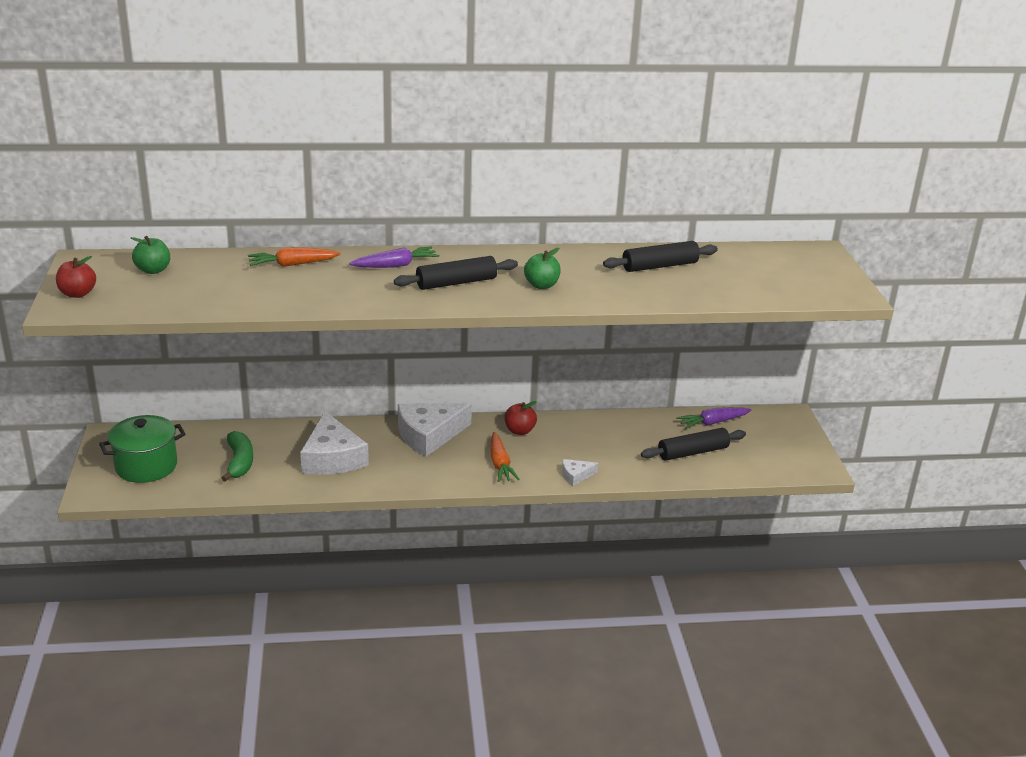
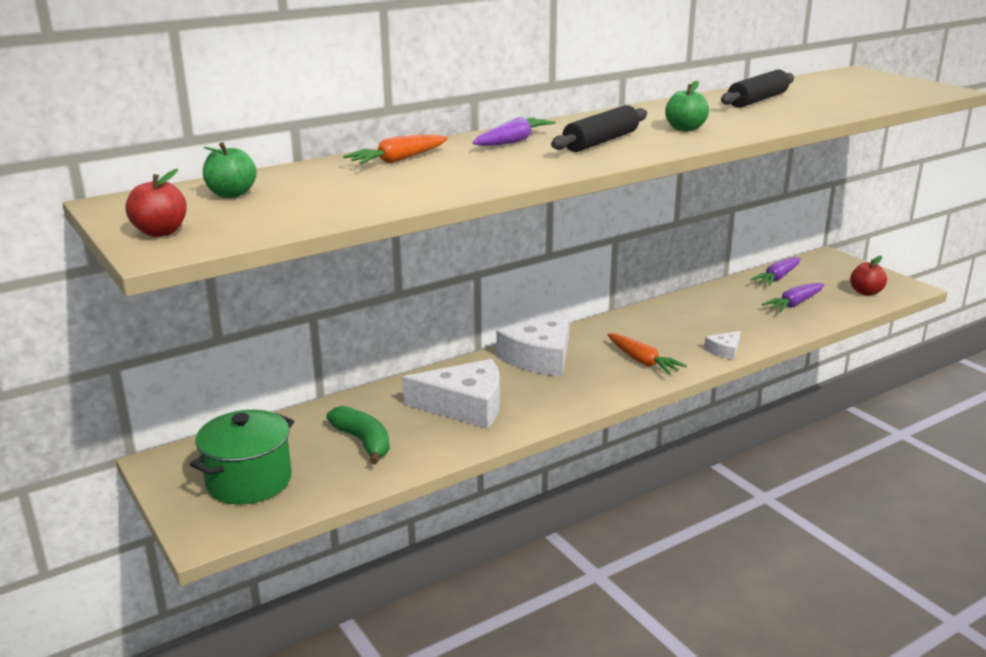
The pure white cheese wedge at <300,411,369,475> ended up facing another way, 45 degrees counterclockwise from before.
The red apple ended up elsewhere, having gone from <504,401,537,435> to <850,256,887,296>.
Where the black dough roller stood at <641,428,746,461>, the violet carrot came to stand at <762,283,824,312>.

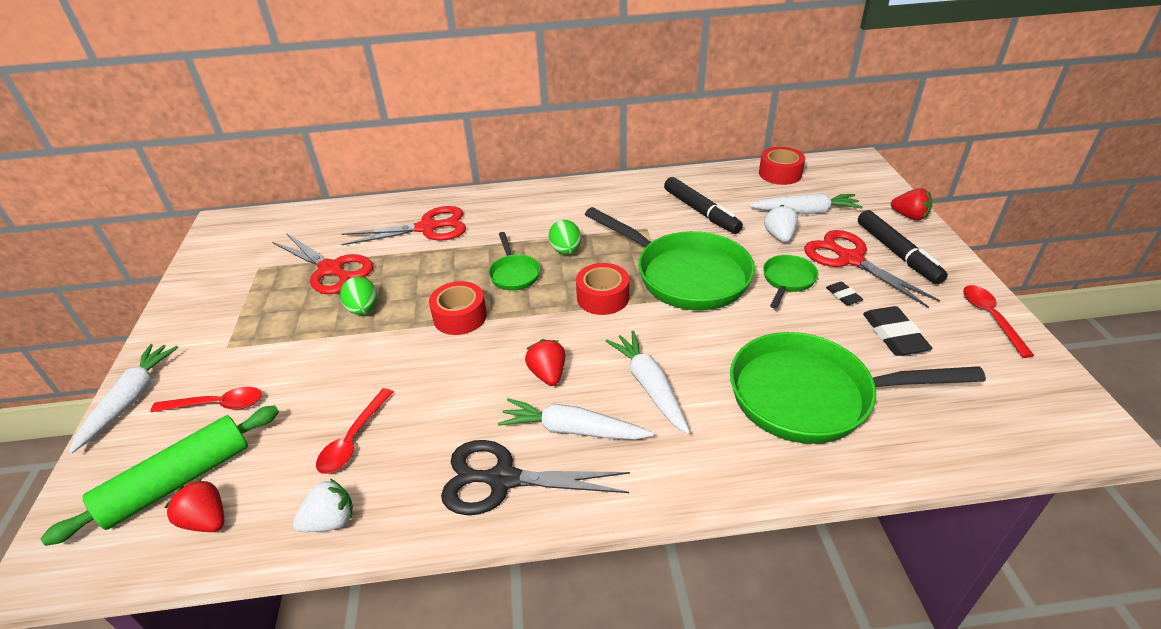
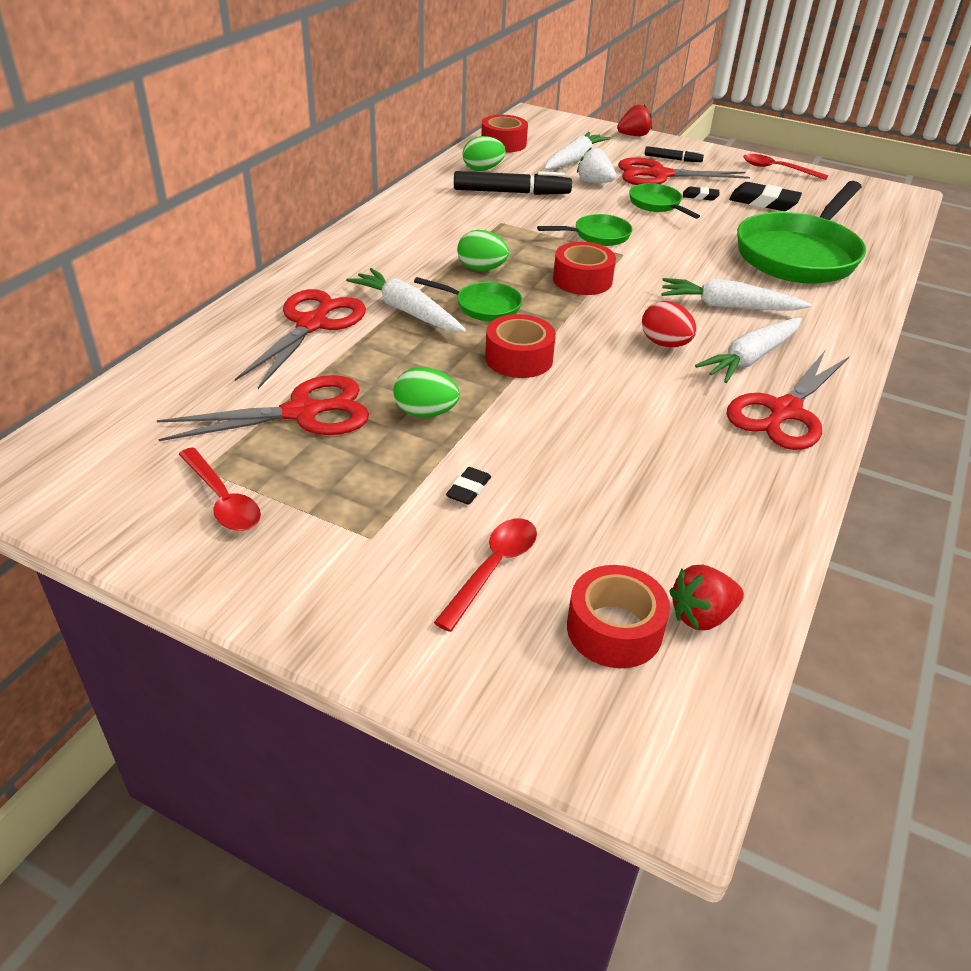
Where the emerald dough roller stood at <40,406,279,546>, the red sticky tape came to stand at <567,565,670,668>.
The pure white carrot ended up elsewhere, having gone from <69,344,179,454> to <346,268,466,332>.
The second view lost the pure white strawberry at <293,479,353,532>.
The red spoon ended up elsewhere, having gone from <316,388,393,474> to <178,447,261,531>.
What was the black pair of scissors at <441,440,630,515> turned into the red pair of scissors at <727,351,849,450>.
Where the red strawberry stood at <525,339,565,386>, the red toy egg came to stand at <642,301,697,347>.
The size of the emerald pan at <585,207,755,310> changed by a factor of 0.47.
The size of the black felt pen at <858,210,948,284> changed by a factor of 0.54.
The second view gained the black eraser at <446,467,491,505>.
The second view gained the emerald toy egg at <462,136,506,171>.

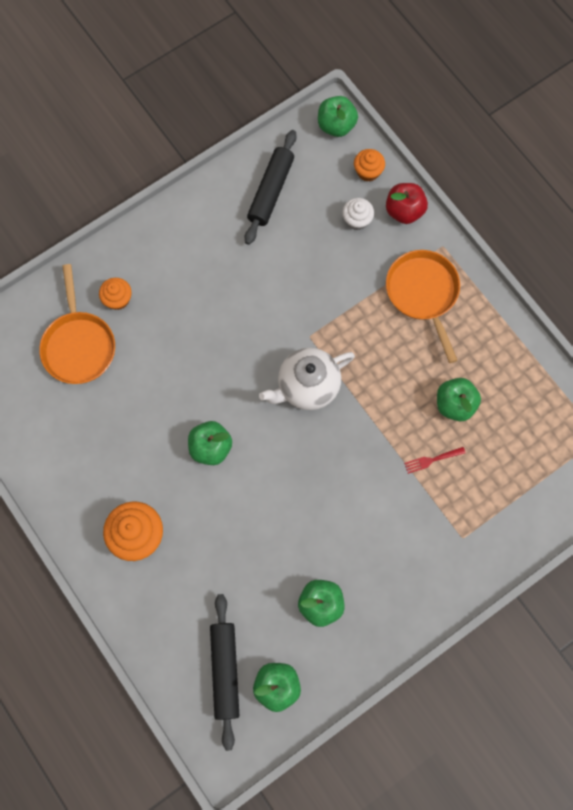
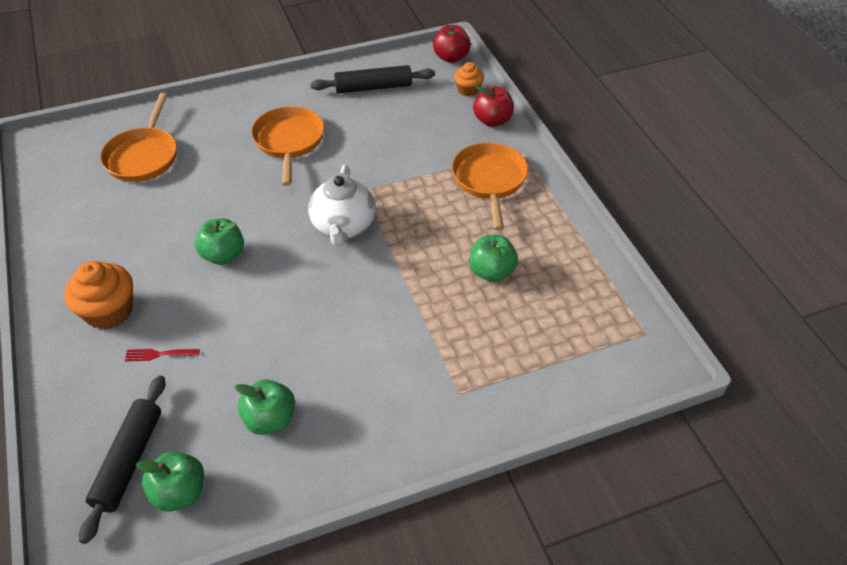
The second view lost the bright orange cupcake at <99,278,132,310>.
The black dough roller at <245,130,297,245> ended up facing another way, 45 degrees clockwise from before.
The pure white teapot at <259,348,355,410> ended up facing another way, 75 degrees counterclockwise from before.
What was the emerald apple at <318,96,358,137> turned into the red apple at <433,25,471,63>.
The second view lost the pure white cupcake at <342,198,374,230>.
The red table fork ended up elsewhere, having gone from <404,447,465,474> to <125,349,200,361>.
The second view gained the bright orange pan at <251,106,324,186>.

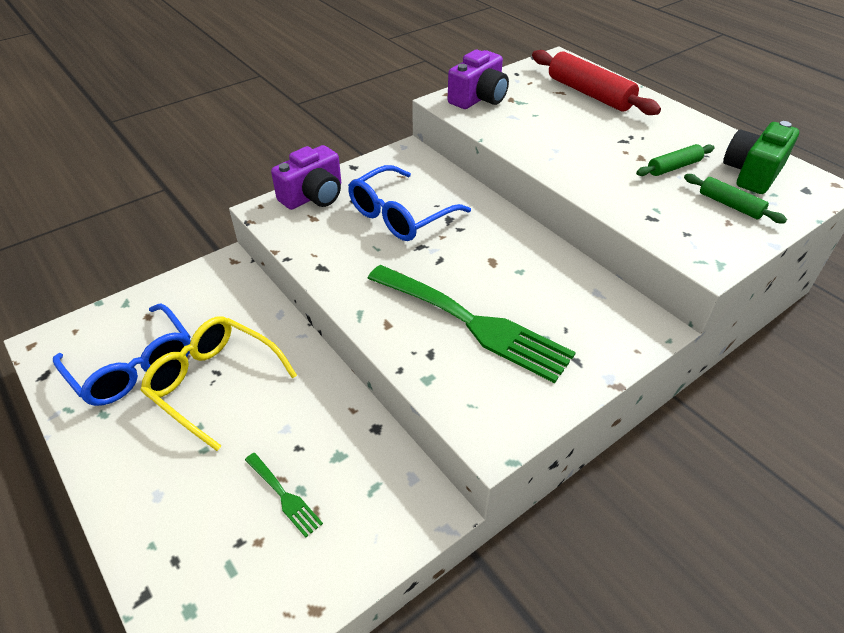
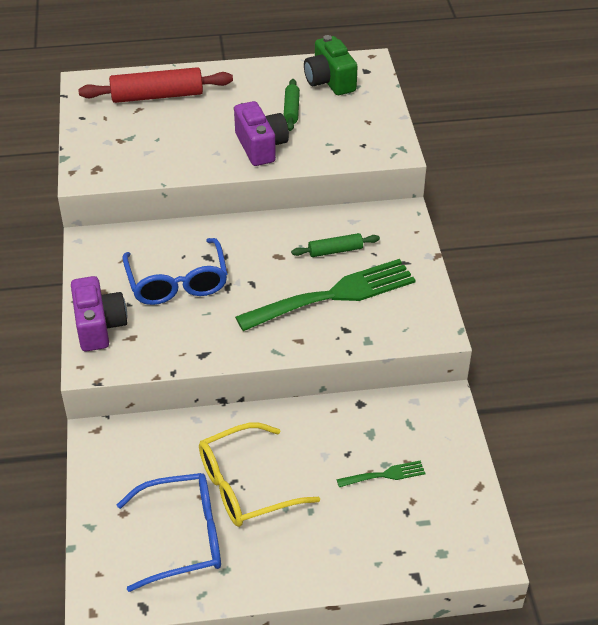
The violet photo camera ended up elsewhere, having gone from <448,50,509,109> to <234,101,289,166>.
The emerald dough roller ended up elsewhere, having gone from <684,174,787,223> to <291,233,380,257>.

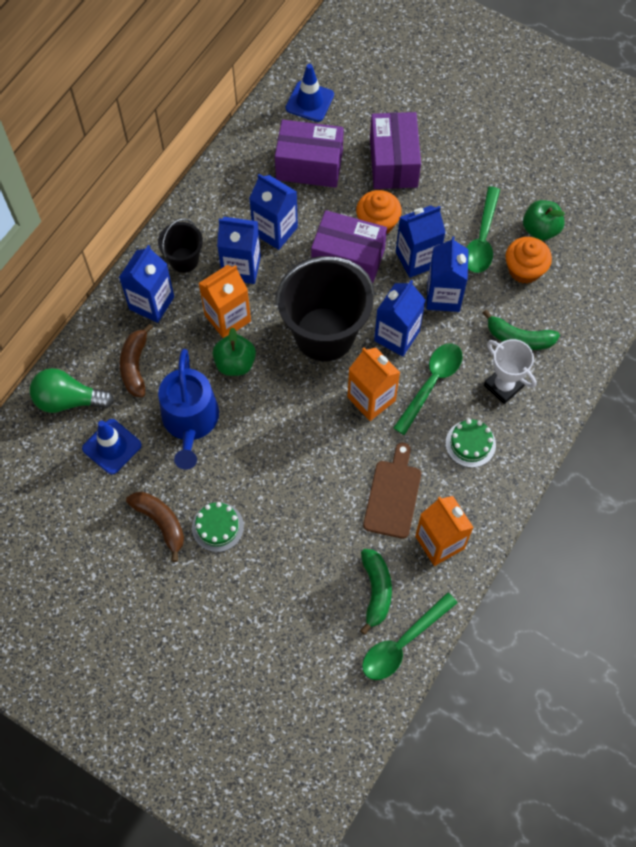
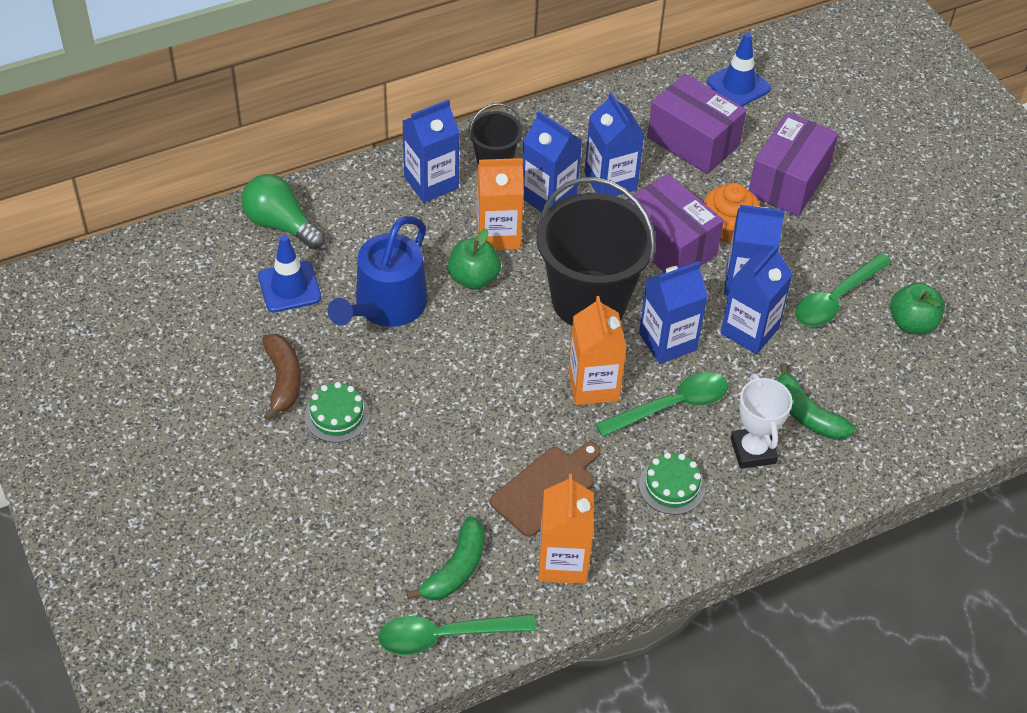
The second view lost the dark brown banana fruit at <120,324,153,397>.
The second view lost the bright orange cupcake at <505,237,552,284>.

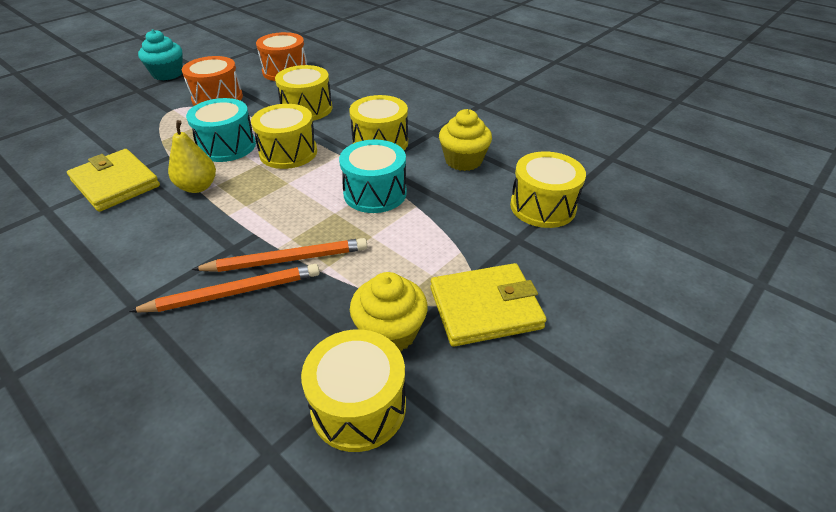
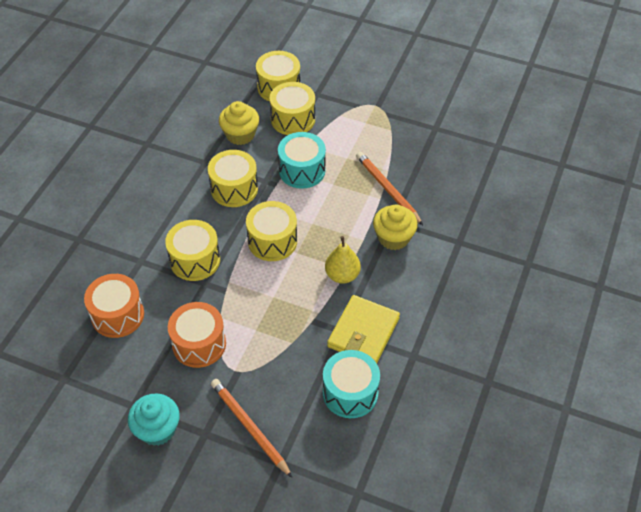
The bright orange pencil ended up elsewhere, having gone from <129,264,320,313> to <211,379,292,478>.
The teal drum ended up elsewhere, having gone from <186,98,256,162> to <323,350,380,418>.
The bright yellow drum ended up elsewhere, having gone from <301,329,406,452> to <270,82,315,135>.
The bright yellow cupcake ended up elsewhere, having gone from <350,272,428,352> to <373,204,418,250>.
The second view lost the bright yellow card wallet at <430,263,547,347>.

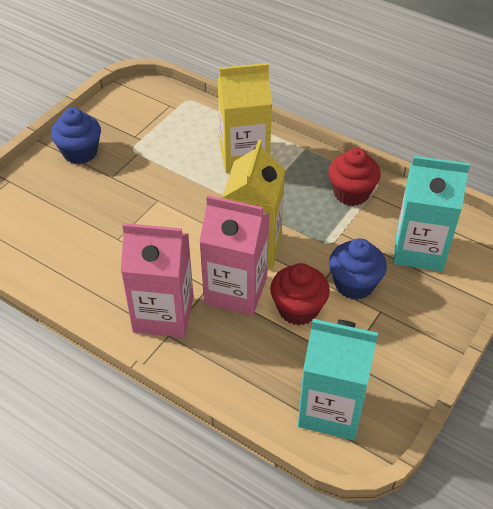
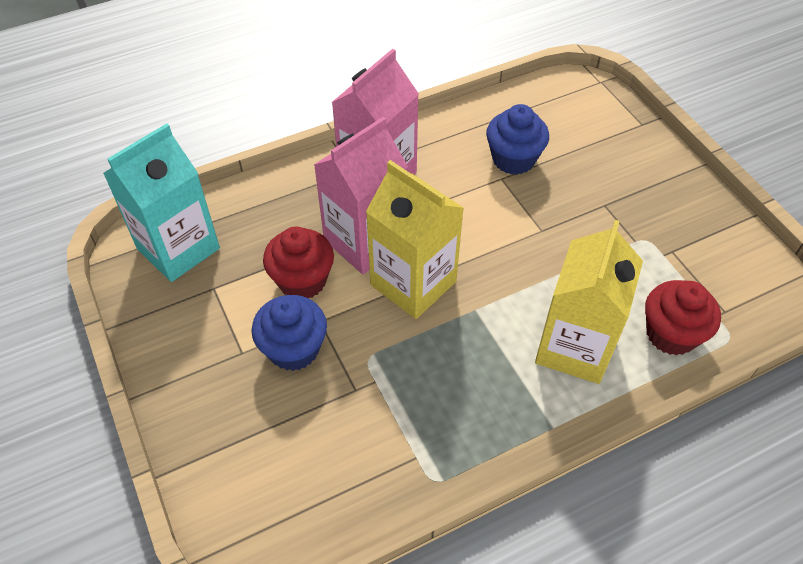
The royal blue cupcake ended up elsewhere, having gone from <51,108,101,164> to <486,104,549,175>.
The red cupcake ended up elsewhere, having gone from <328,148,381,206> to <645,280,721,356>.
The second view lost the teal milk carton at <393,156,470,272>.

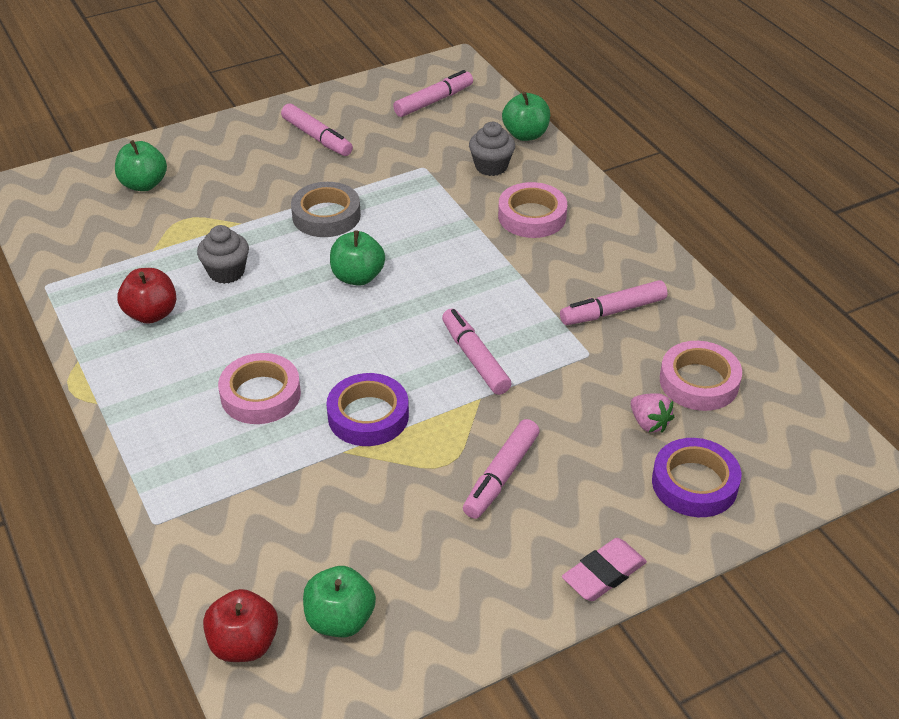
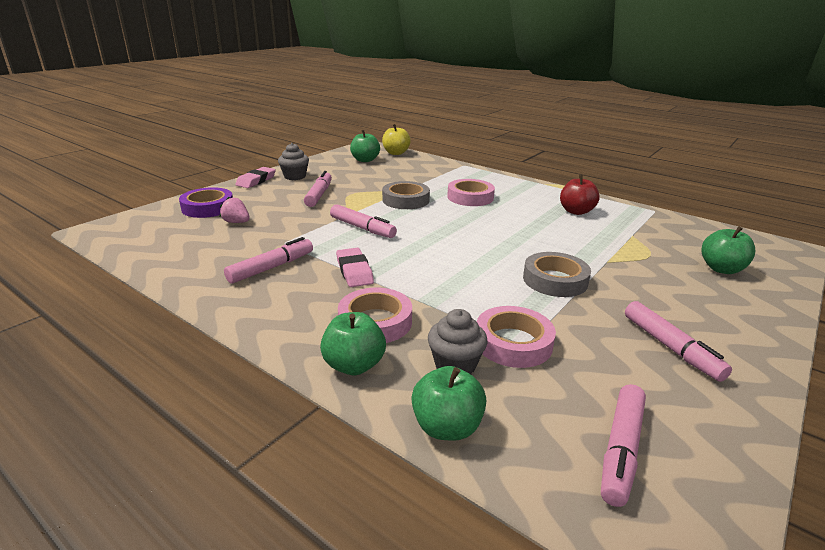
The ash-grey cupcake ended up elsewhere, having gone from <197,225,249,284> to <278,143,309,180>.
What was the red apple at <203,589,278,662> turned into the bright yellow apple at <382,124,411,155>.
The rosy felt pen at <281,103,353,156> ended up facing another way, 135 degrees counterclockwise from before.
What was the violet sticky tape at <326,373,409,446> turned into the ash-grey sticky tape at <382,181,430,209>.
The emerald apple ended up elsewhere, having gone from <330,231,385,286> to <320,312,386,375>.
The rosy sticky tape ended up elsewhere, having gone from <660,341,742,411> to <477,306,556,368>.
The second view gained the rosy eraser at <336,248,374,287>.

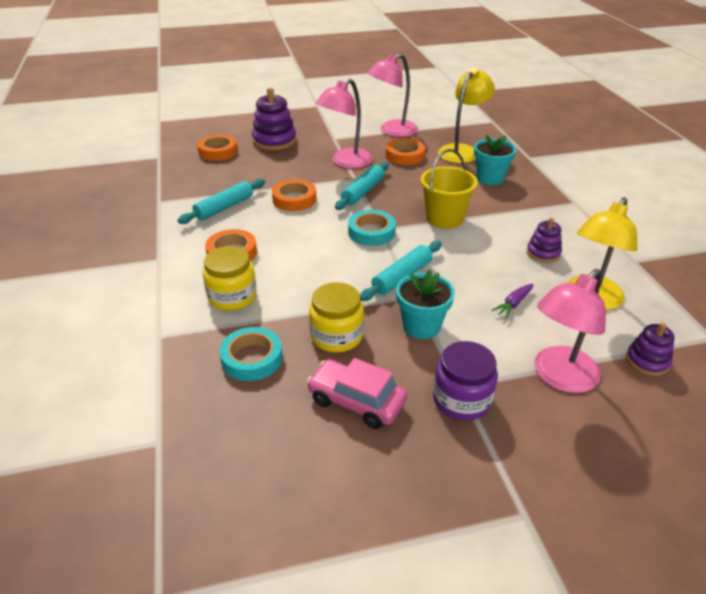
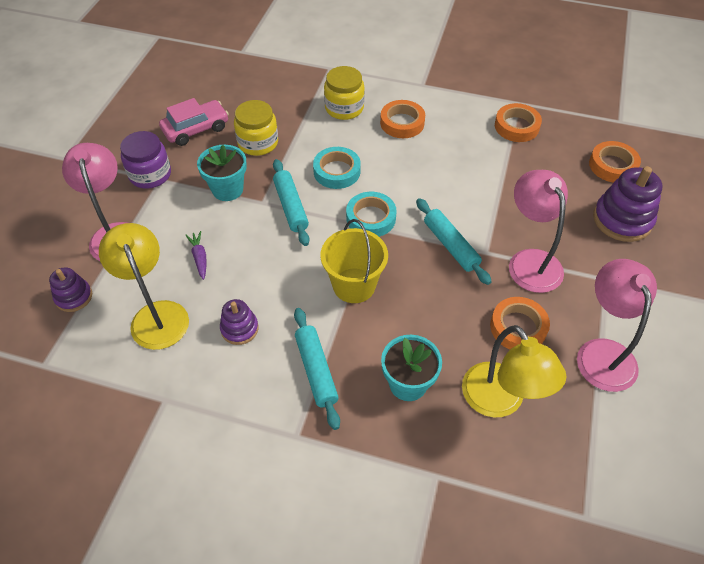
The teal dough roller ended up elsewhere, having gone from <177,179,265,224> to <294,308,340,430>.
The teal sticky tape ended up elsewhere, having gone from <219,327,283,381> to <313,147,361,189>.
The bright orange sticky tape ended up elsewhere, having gone from <272,179,316,211> to <495,103,542,142>.

